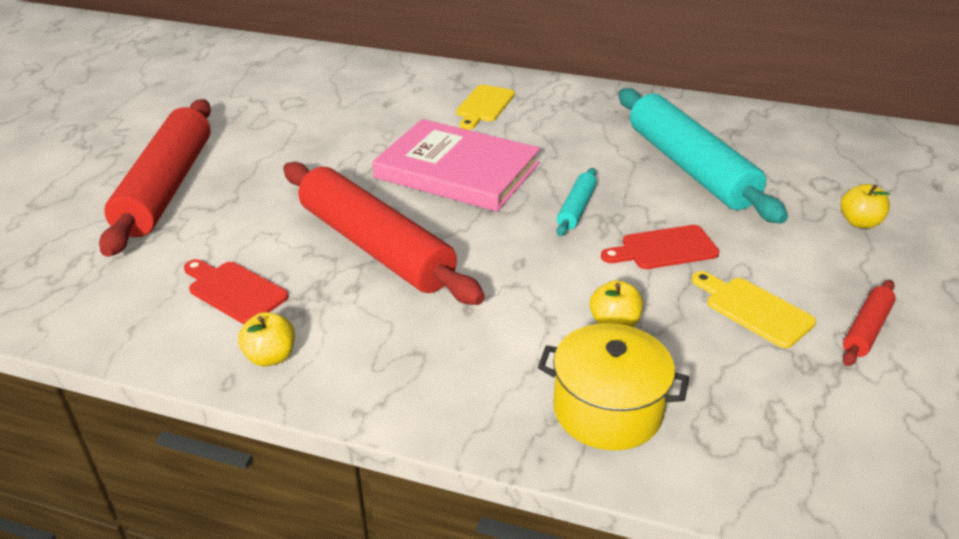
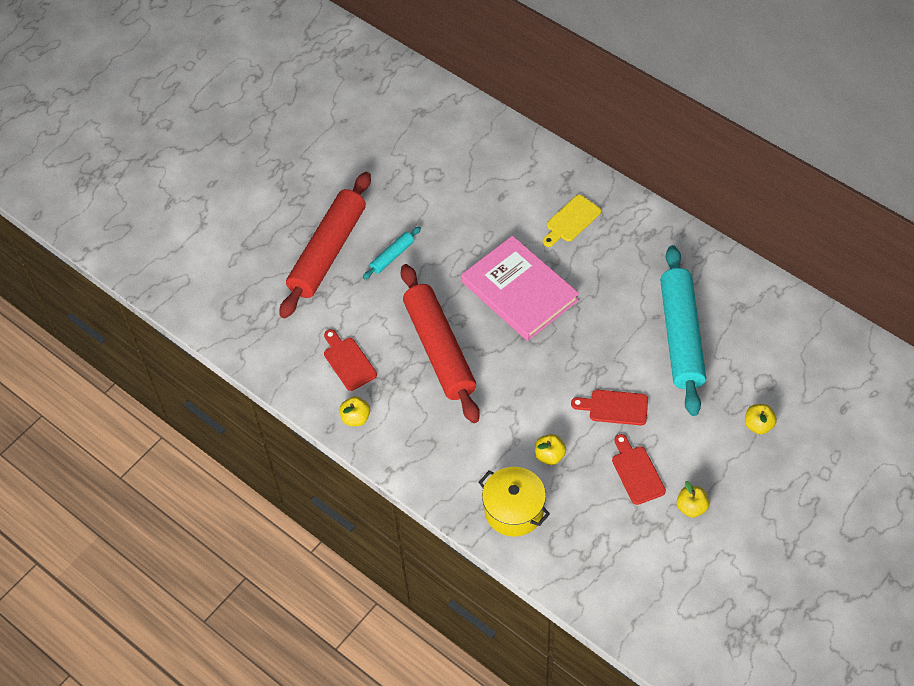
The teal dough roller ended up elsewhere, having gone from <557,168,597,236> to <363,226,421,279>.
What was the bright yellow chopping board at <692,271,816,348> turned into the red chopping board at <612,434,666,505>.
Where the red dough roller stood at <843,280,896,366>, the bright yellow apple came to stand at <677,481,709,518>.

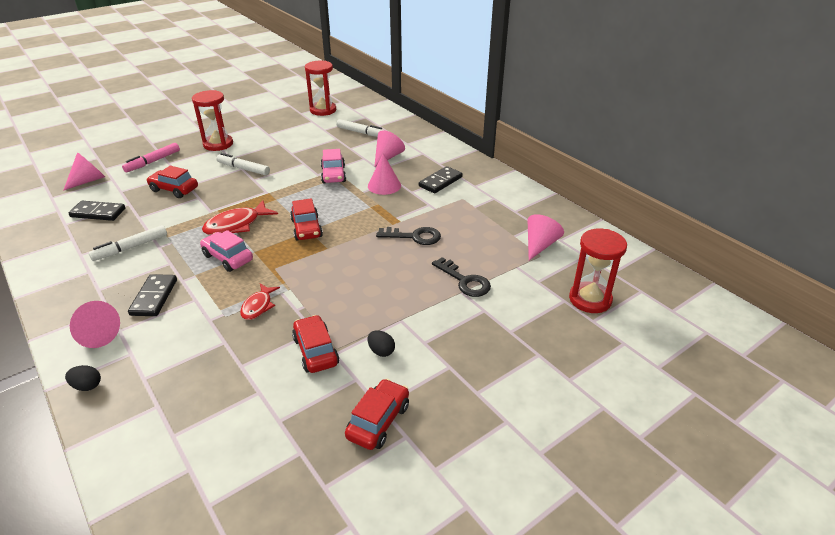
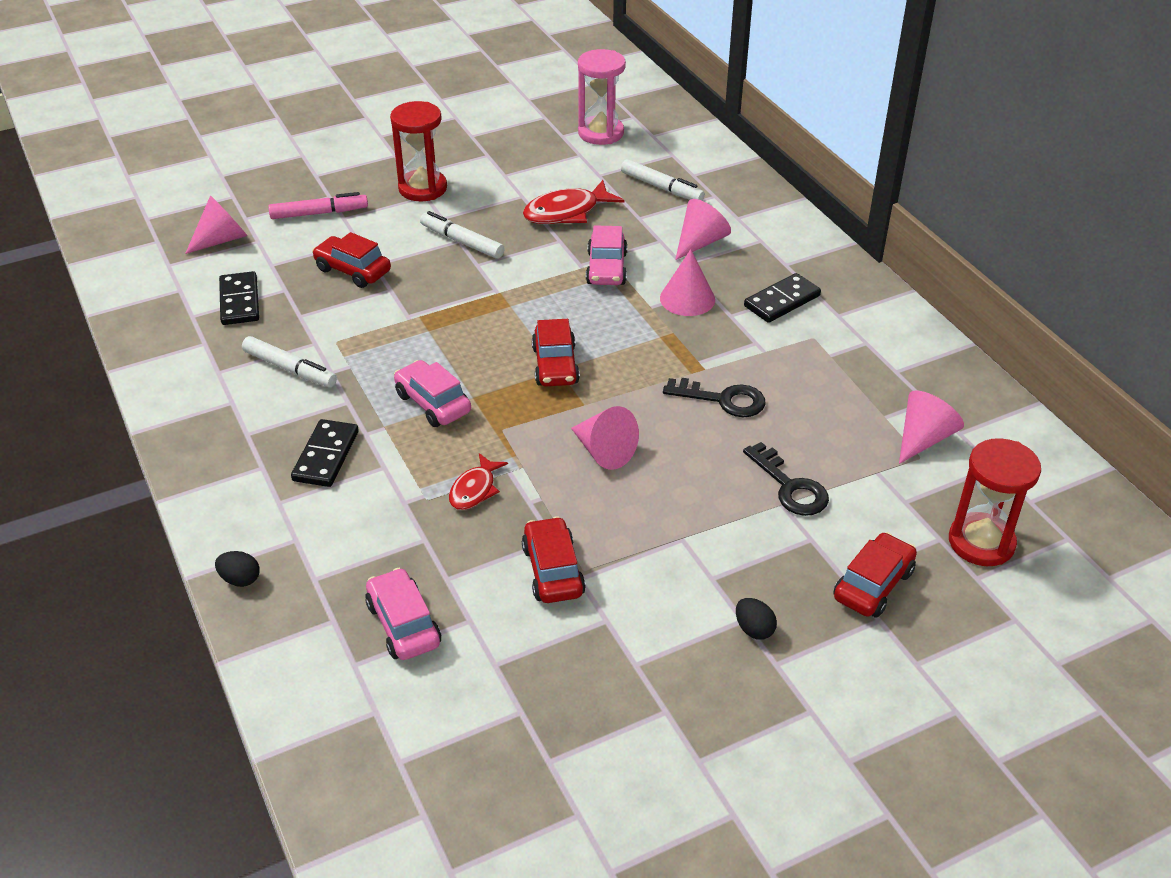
The black domino tile at <69,201,125,221> ended up facing another way, 60 degrees clockwise from before.
The rosy solid cone ended up elsewhere, having gone from <70,301,120,348> to <571,406,639,470>.
The pure white felt pen at <89,225,167,261> ended up facing another way, 120 degrees counterclockwise from before.
The rosy felt pen at <122,143,180,172> ended up facing another way, 150 degrees counterclockwise from before.
The red toy fish ended up elsewhere, having gone from <202,200,278,235> to <523,180,624,224>.
What was the red sandglass at <305,60,336,116> turned into the rosy sandglass at <578,49,626,145>.
The red automobile ended up elsewhere, having gone from <345,379,409,450> to <834,532,917,618>.
The black toy egg ended up elsewhere, having gone from <368,330,395,357> to <736,598,777,640>.
The second view gained the rosy automobile at <365,568,441,660>.

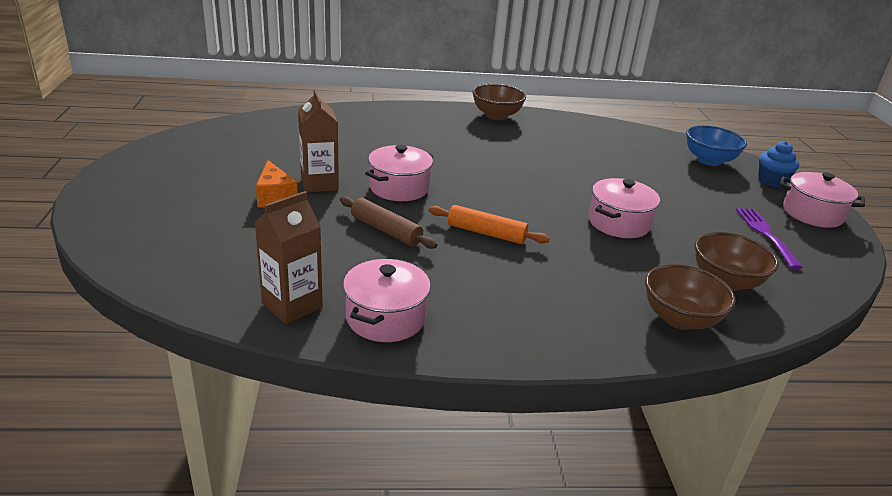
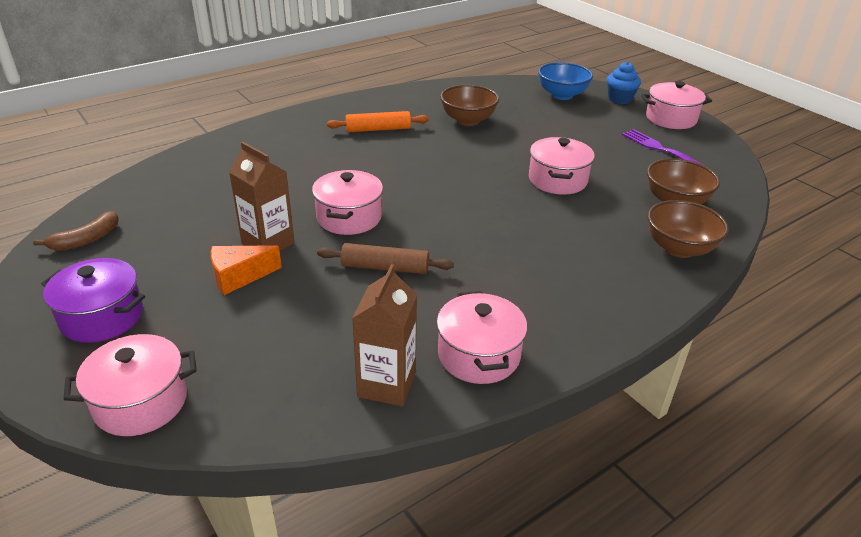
The bright orange cheese wedge at <256,160,298,207> ended up facing another way, 120 degrees clockwise from before.
The bright orange dough roller ended up elsewhere, having gone from <429,205,550,244> to <327,111,429,132>.
The dark brown bowl ended up elsewhere, having gone from <472,84,526,120> to <440,85,499,126>.
The second view gained the dark brown banana fruit at <33,211,119,251>.
The second view gained the violet cooking pot at <41,258,145,343>.
The second view gained the rosy cooking pot at <64,334,197,436>.

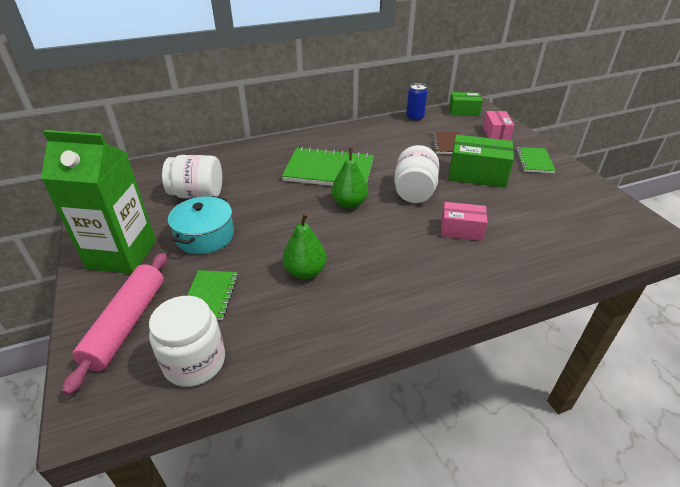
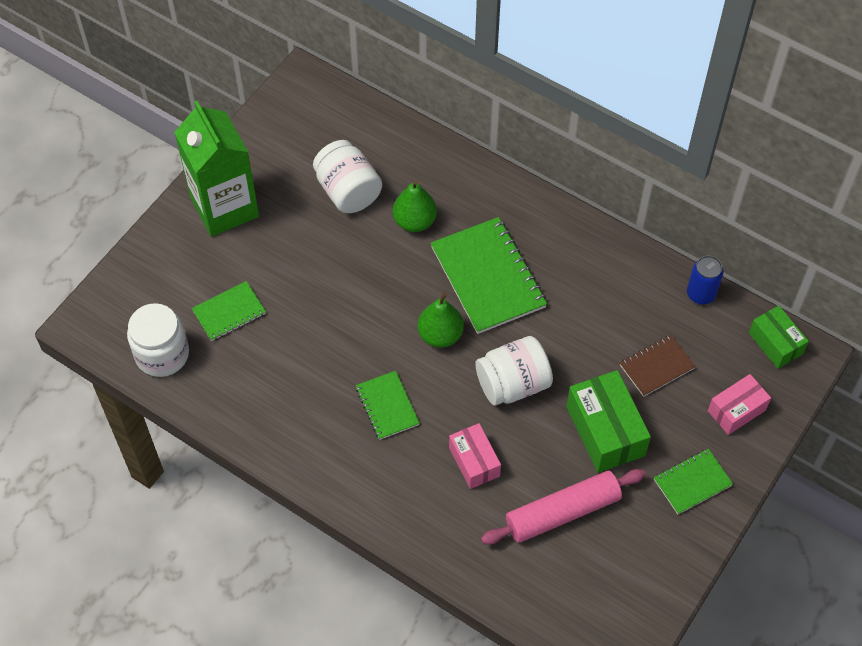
The rosy dough roller ended up elsewhere, having gone from <62,253,167,395> to <481,469,645,545>.
The second view lost the teal cooking pot at <168,196,234,254>.
The emerald toy pear ended up elsewhere, having gone from <283,213,327,279> to <393,180,437,232>.
The second view gained the emerald notebook at <356,371,420,440>.

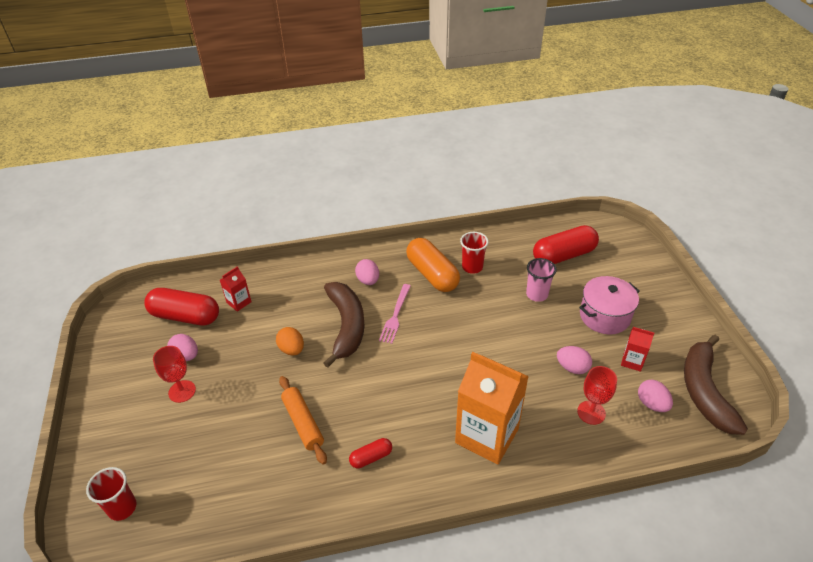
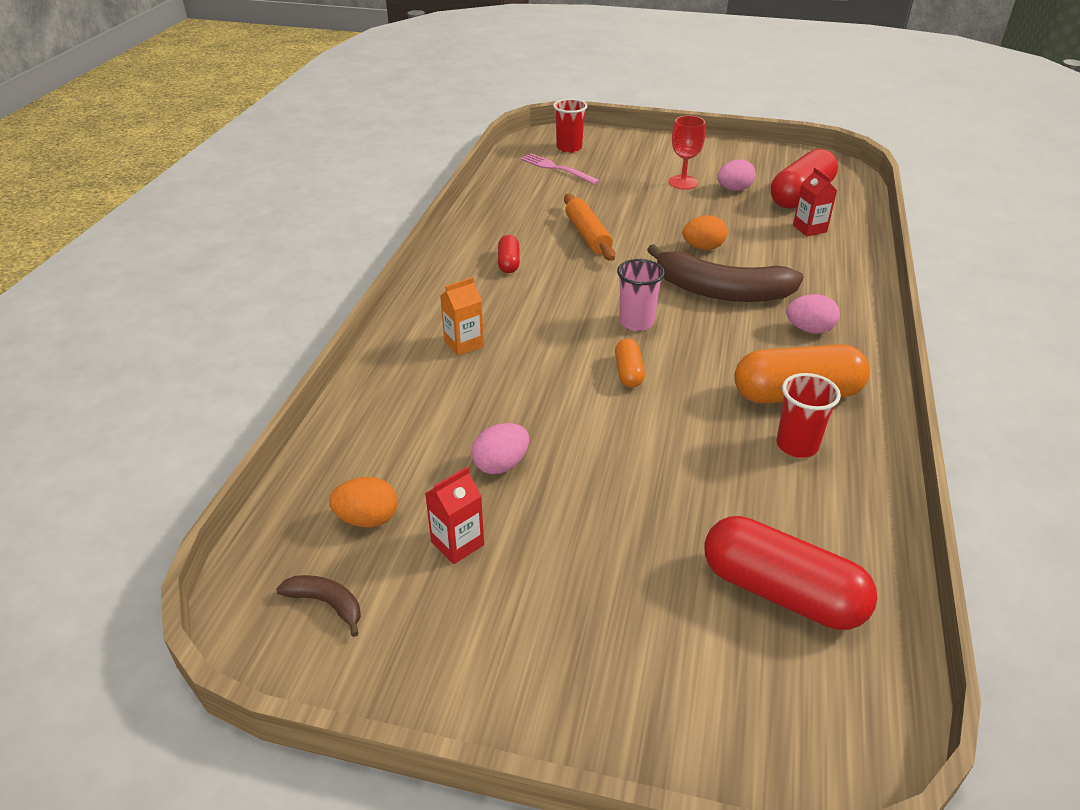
The bright orange dough roller at <279,376,327,465> ended up facing another way, 75 degrees clockwise from before.
The rosy table fork ended up elsewhere, having gone from <379,284,411,344> to <520,153,600,185>.
The size of the bright orange milk carton at <455,352,529,465> changed by a factor of 0.45.
The rosy beaker ended up elsewhere, having gone from <526,258,557,302> to <617,259,665,331>.
The red pill at <533,225,599,264> ended up facing another way, 60 degrees counterclockwise from before.
The second view lost the red goblet at <577,366,617,425>.
The second view lost the rosy cooking pot at <579,276,640,334>.
What was the rosy toy egg at <638,380,673,412> turned into the bright orange toy egg at <329,477,398,528>.
The size of the dark brown banana fruit at <684,335,748,435> changed by a factor of 0.44.
The second view gained the bright orange pill at <615,339,645,388>.

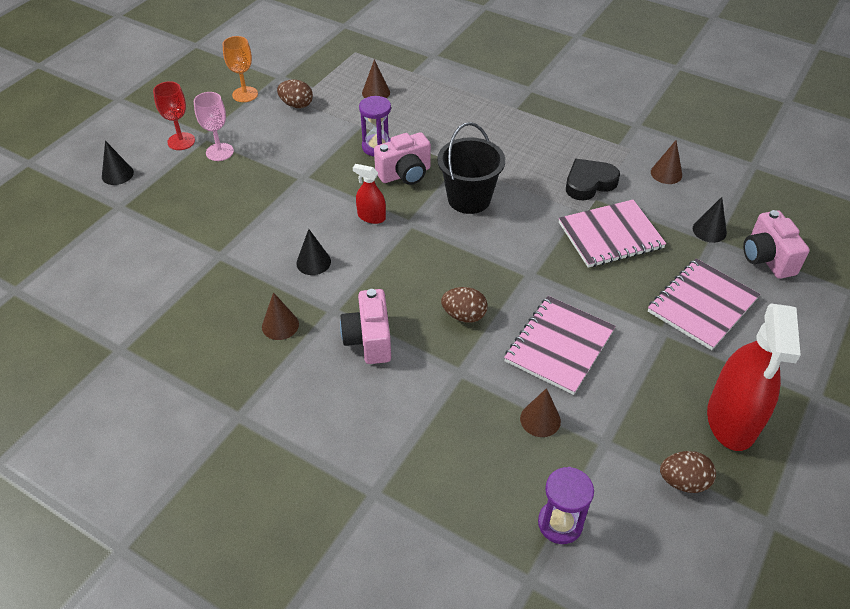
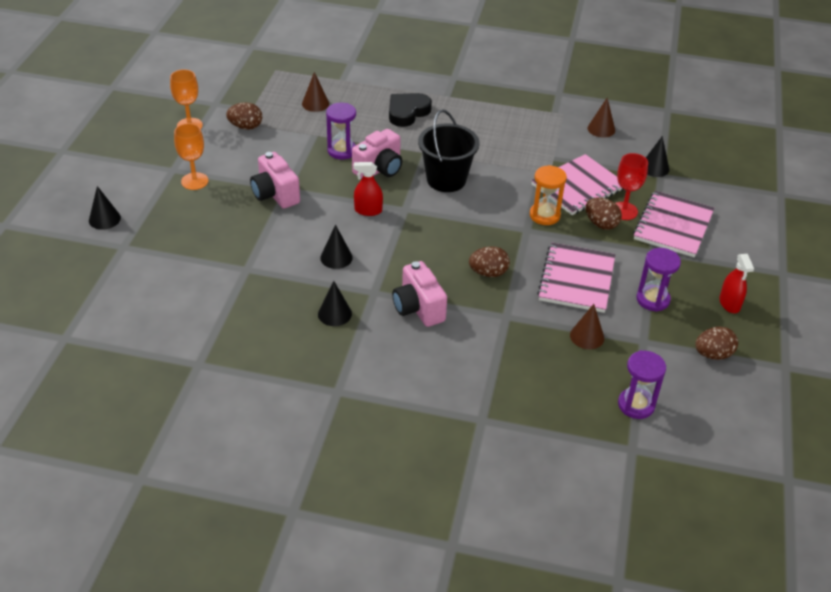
The red goblet ended up elsewhere, having gone from <153,81,195,150> to <616,153,648,220>.
What was the rosy goblet at <194,92,234,161> turned into the bright orange goblet at <174,123,209,190>.
What was the dark brown solid cone at <262,292,299,340> turned into the black solid cone at <318,281,352,326>.
The black love heart ended up elsewhere, having gone from <566,159,620,200> to <389,93,432,127>.
The size of the red spray bottle at <707,303,801,451> changed by a factor of 0.48.
The rosy photo camera ended up elsewhere, having gone from <743,210,810,279> to <250,152,300,209>.
The second view gained the bright orange sandglass at <530,165,567,225>.
The second view gained the dark brown toy egg at <586,197,622,230>.
The second view gained the violet sandglass at <636,248,681,312>.

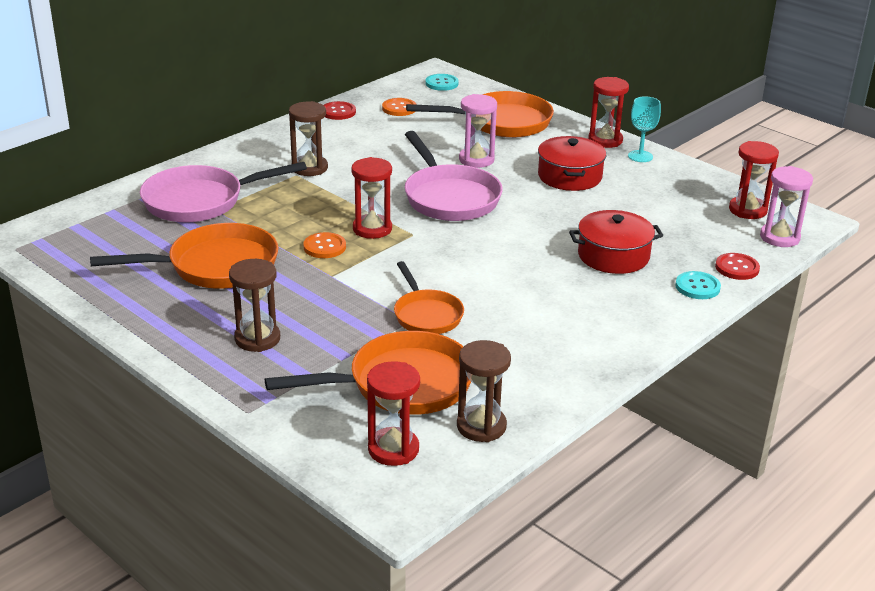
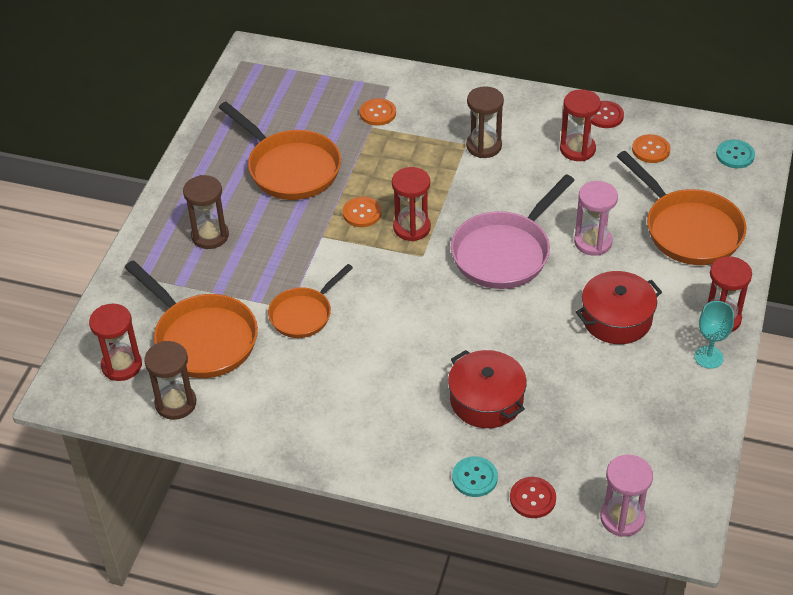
Where the rosy pan stood at <140,162,307,223>, the bright orange shirt button came to stand at <360,98,396,126>.
The red sandglass ended up elsewhere, having gone from <729,141,779,219> to <560,89,601,161>.

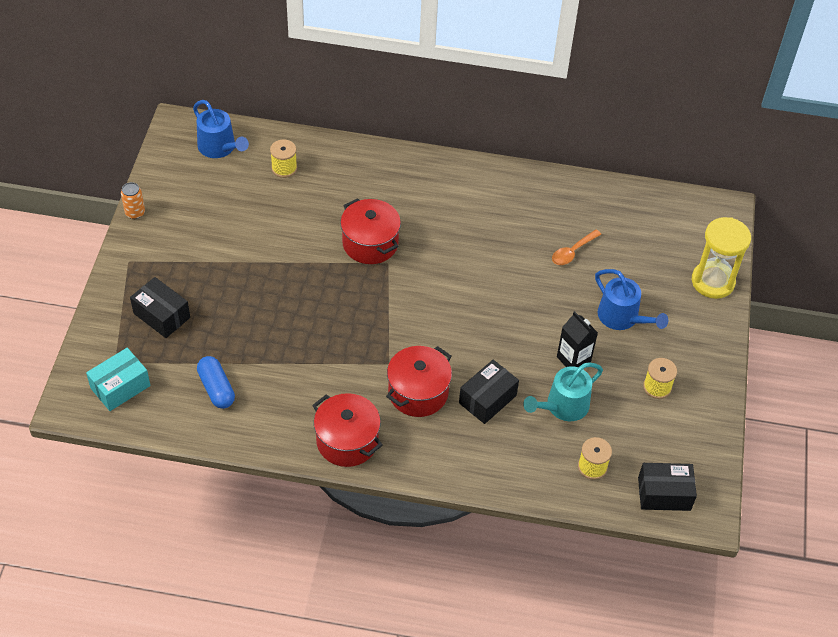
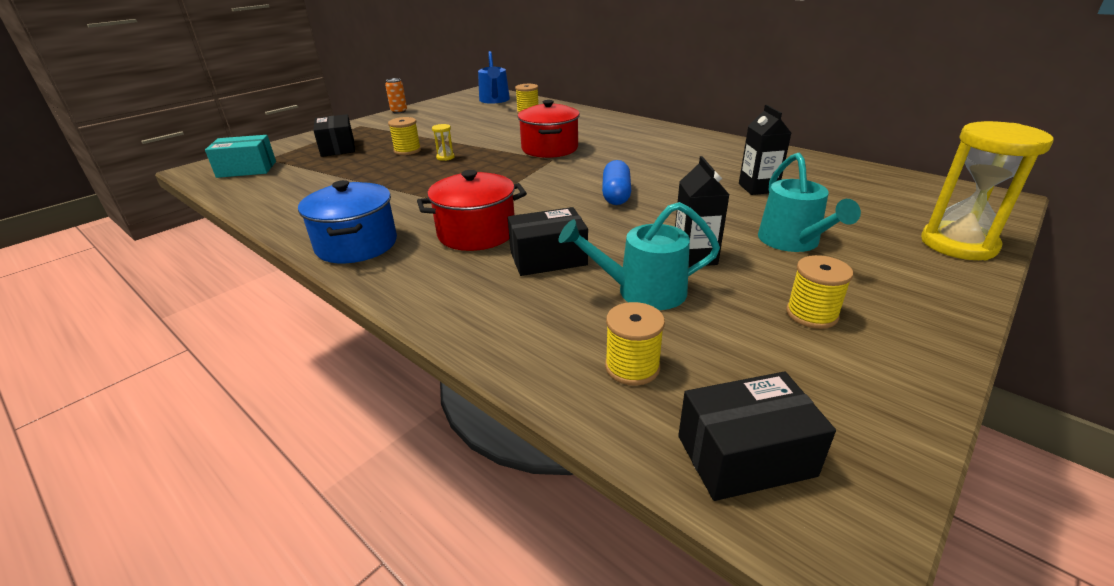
The royal blue pill ended up elsewhere, having gone from <197,356,235,409> to <602,160,631,205>.
What was the red cooking pot at <312,393,383,467> turned into the royal blue cooking pot at <298,180,397,263>.
Where the bright orange spoon stood at <552,229,601,265>, the black milk carton came to stand at <739,105,791,195>.
What was the royal blue watering pot at <595,269,668,330> turned into the teal watering pot at <758,153,861,252>.
The black box at <638,463,697,511> ended up facing another way, 45 degrees counterclockwise from before.
The second view gained the bright yellow spool at <388,117,421,155>.
The second view gained the bright yellow sandglass at <432,124,455,161>.

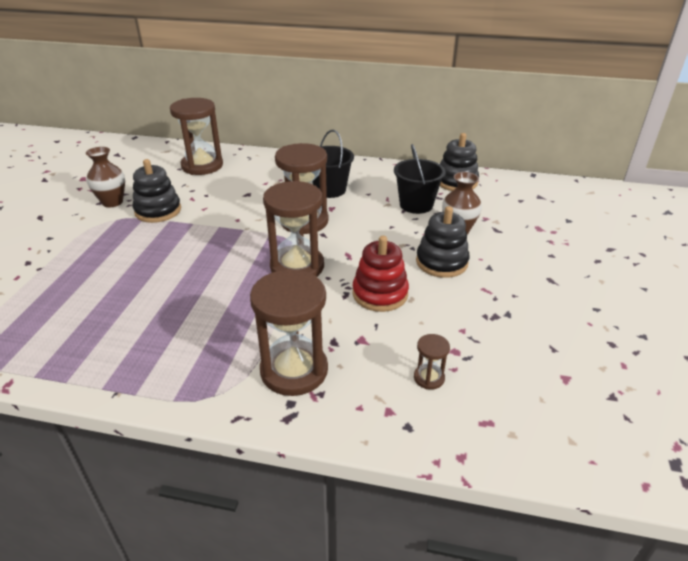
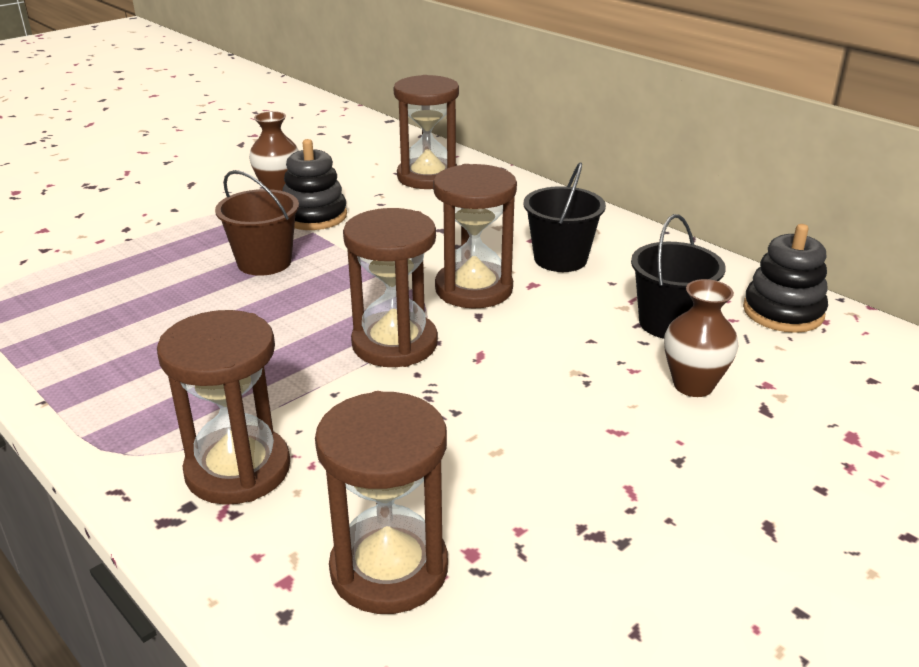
The second view lost the red ring stacker at <353,236,409,312>.
The size of the dark brown sandglass at <414,334,450,390> changed by a factor of 2.22.
The second view lost the black ring stacker at <416,206,470,278>.
The second view gained the dark brown pail at <215,170,299,276>.

